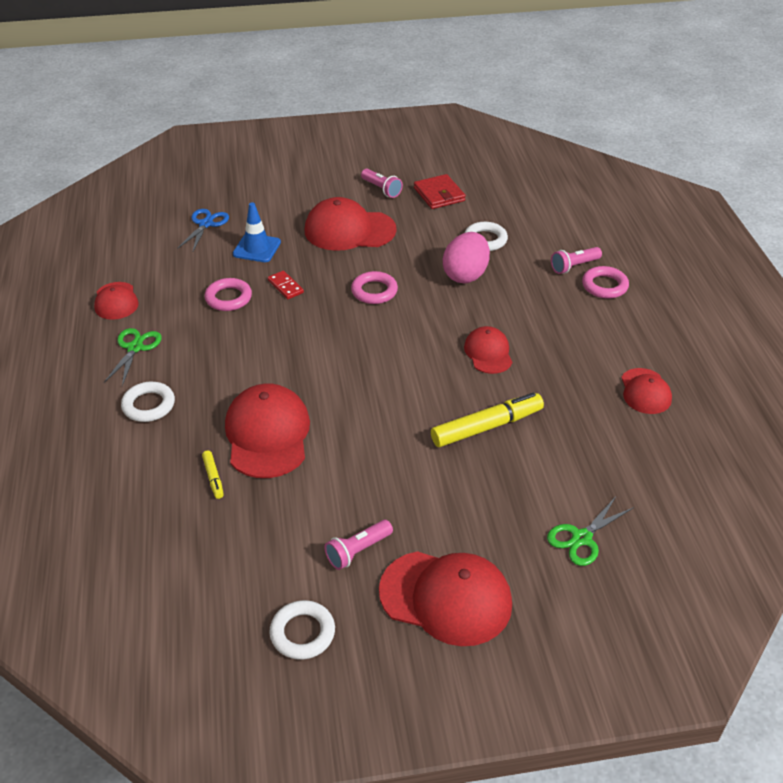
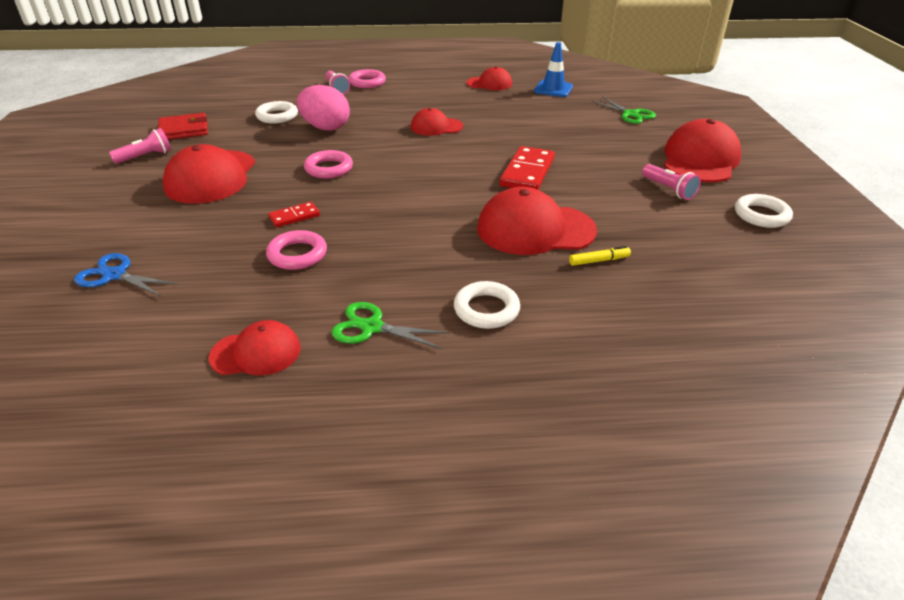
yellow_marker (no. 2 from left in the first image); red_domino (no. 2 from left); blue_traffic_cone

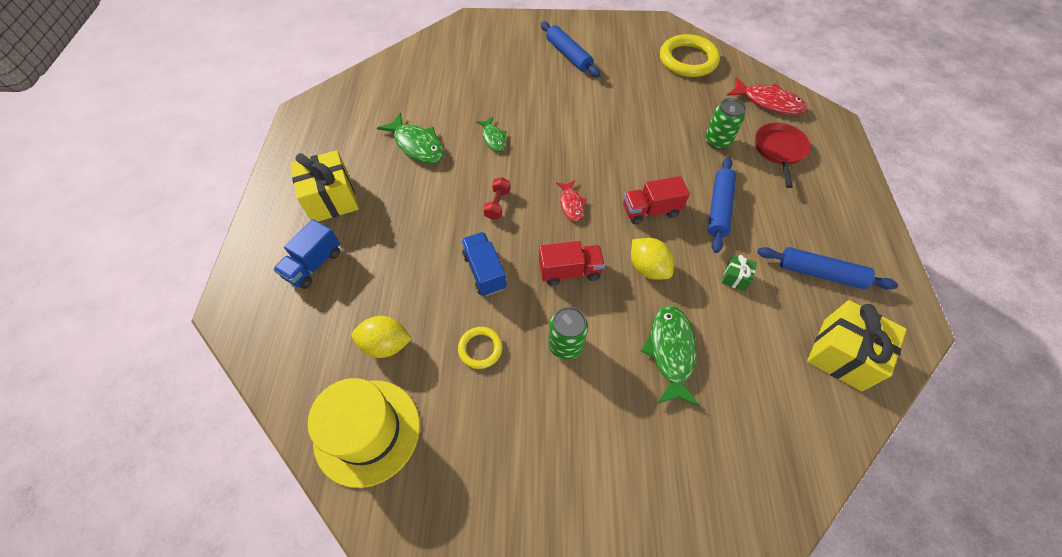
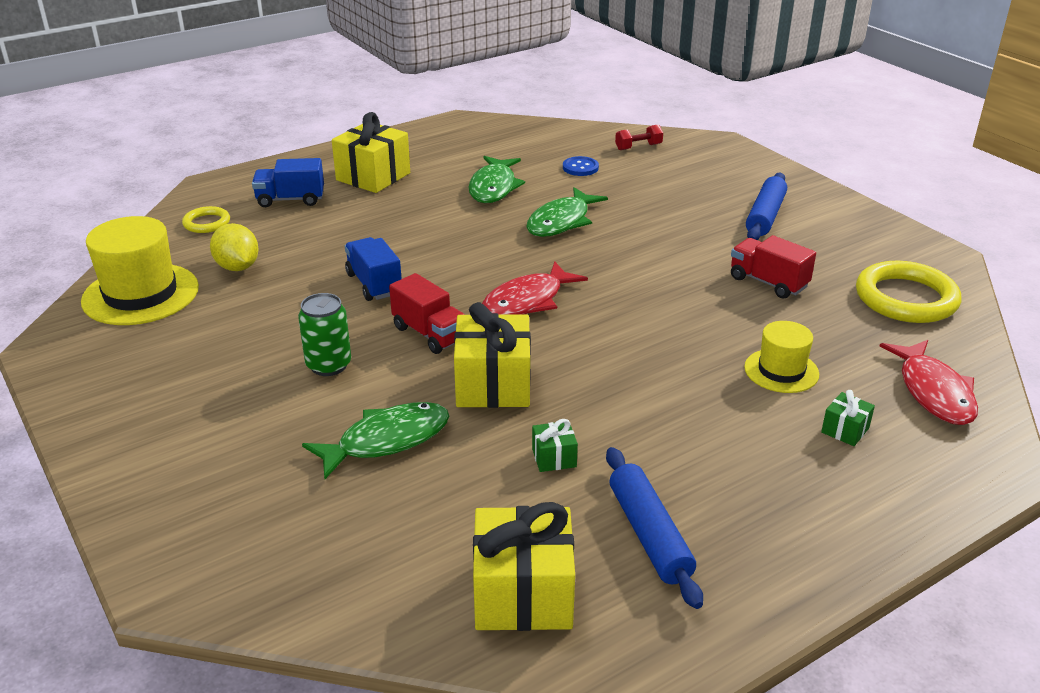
blue_rolling_pin (no. 2 from left in the first image); blue_button; yellow_ring (no. 1 from left); red_dumbbell; red_truck (no. 2 from left); yellow_gift (no. 2 from left); yellow_hat (no. 2 from left); green_gift (no. 2 from left); blue_truck (no. 2 from left); green_fish (no. 3 from left); red_fish (no. 1 from left)

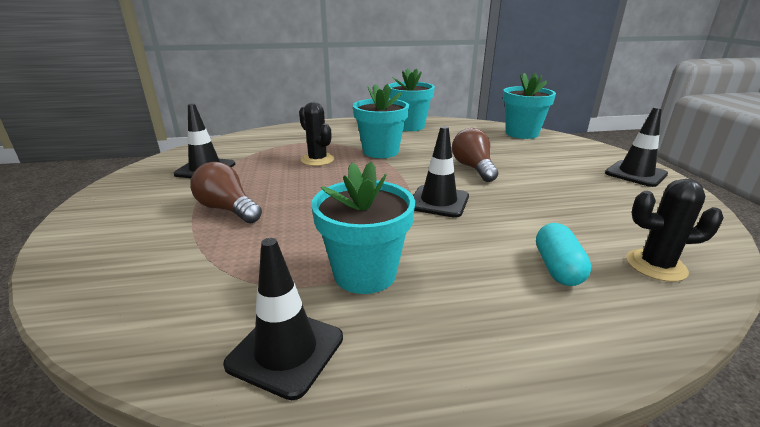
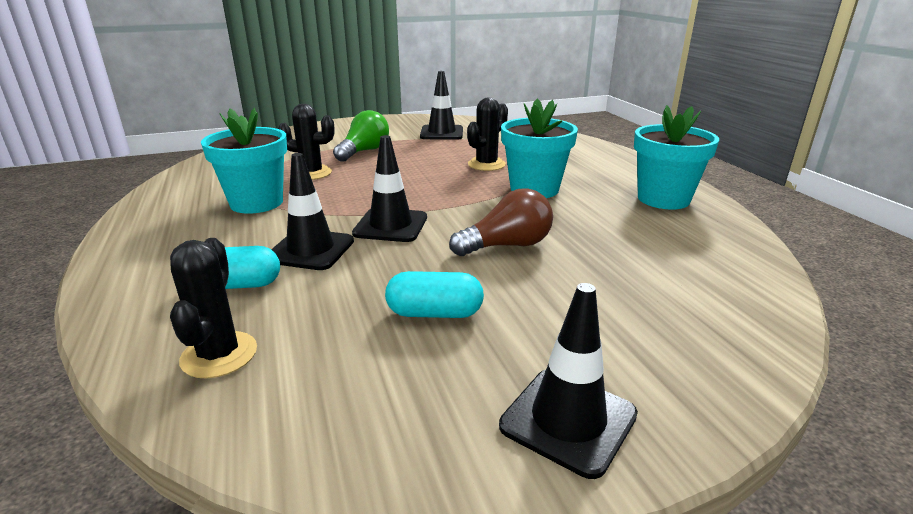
turquoise_flower_pot (no. 4 from left in the first image); black_cactus (no. 2 from left); turquoise_capsule (no. 2 from left); black_traffic_cone (no. 1 from left); green_light_bulb

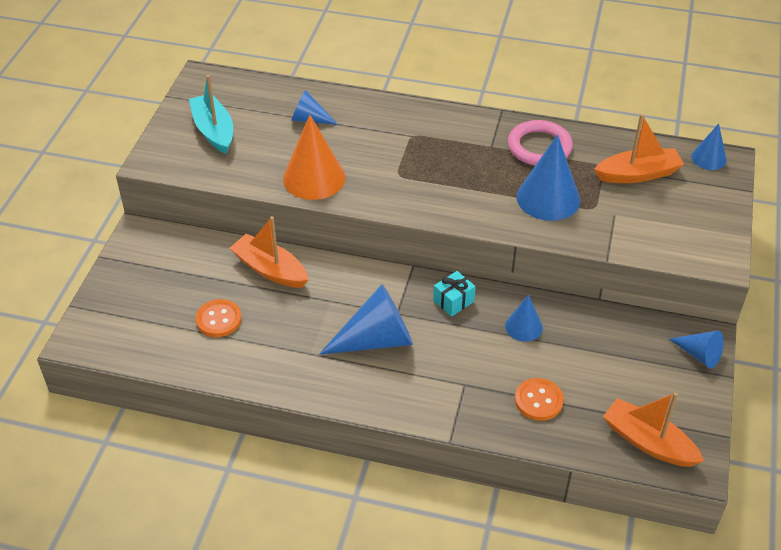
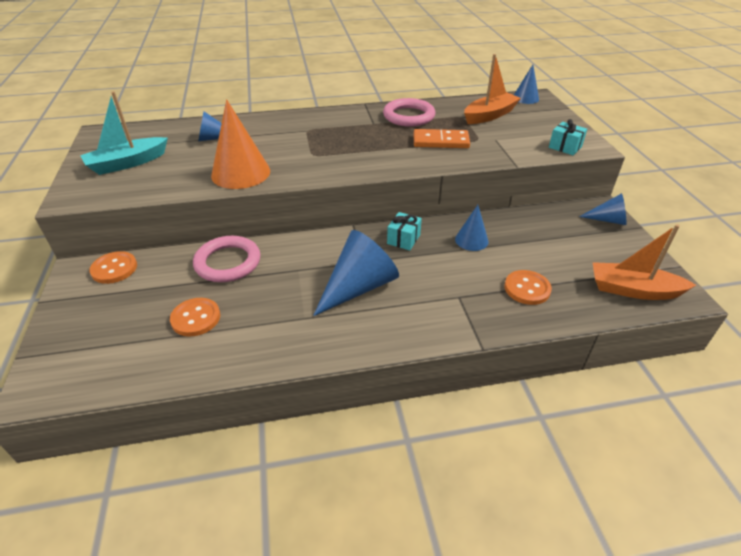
orange_button (no. 1 from left); turquoise_gift (no. 2 from left); pink_ring (no. 1 from left); orange_domino; turquoise_boat

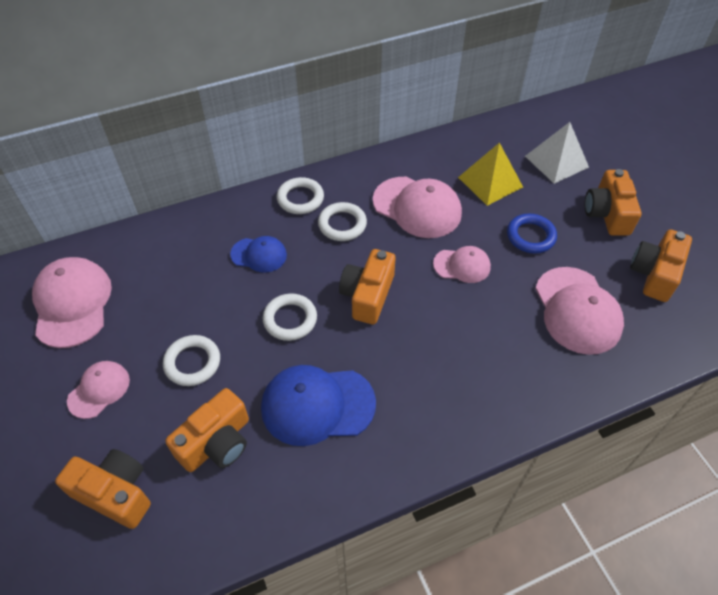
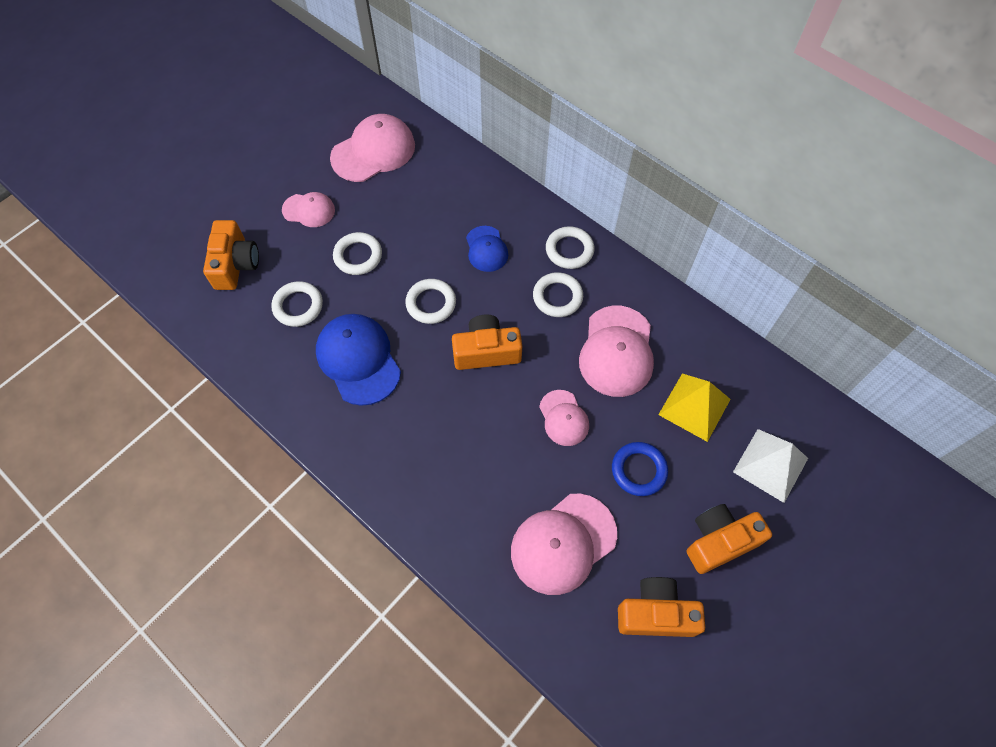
white_ring (no. 1 from left)

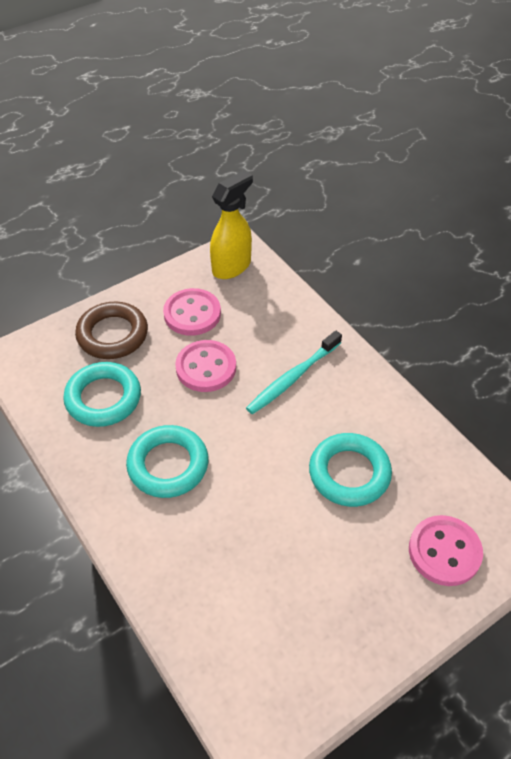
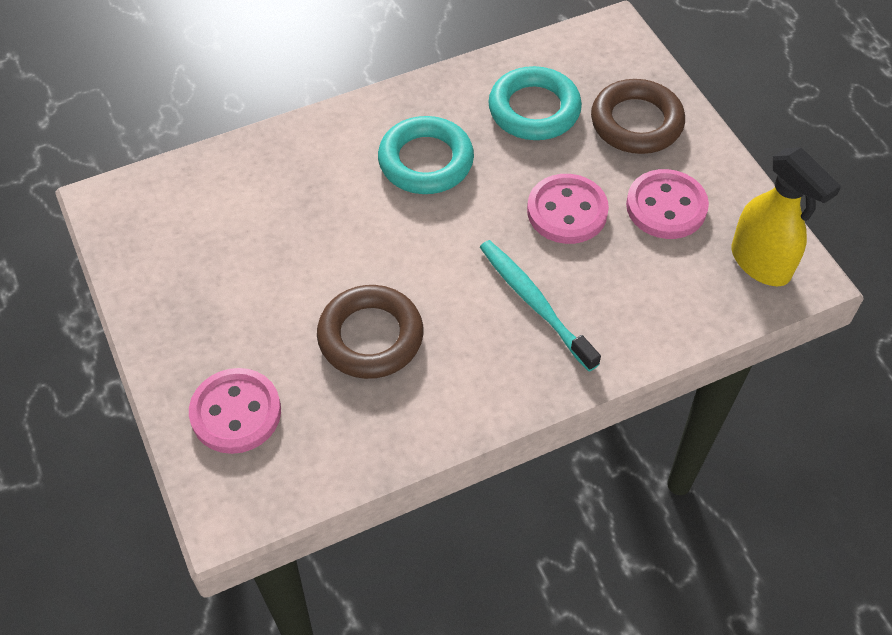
brown_ring (no. 1 from left)

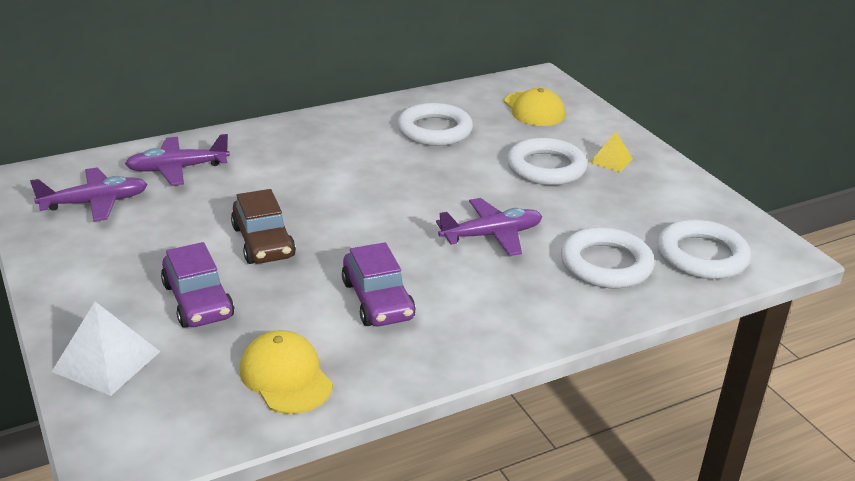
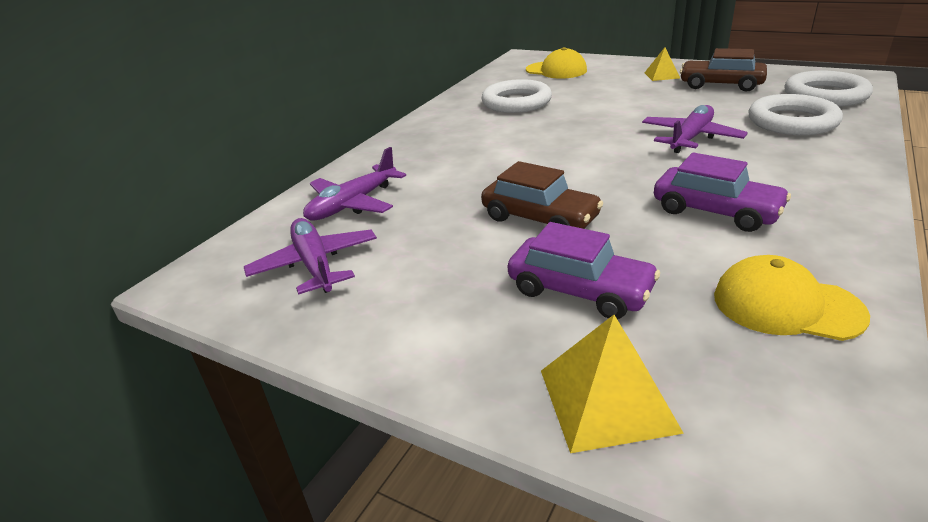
white_ring (no. 2 from left in the first image); brown_car (no. 2 from left); yellow_pyramid (no. 1 from left); purple_plane (no. 1 from left)

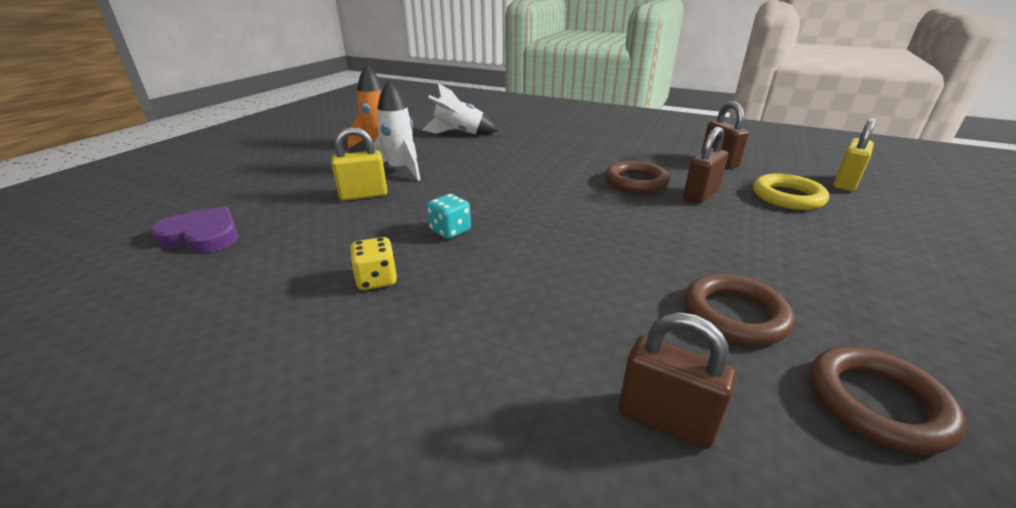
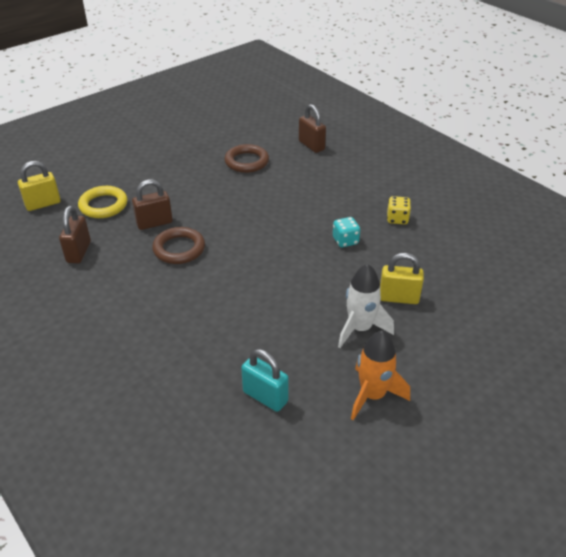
purple_heart; brown_ring (no. 3 from left in the first image); turquoise_padlock

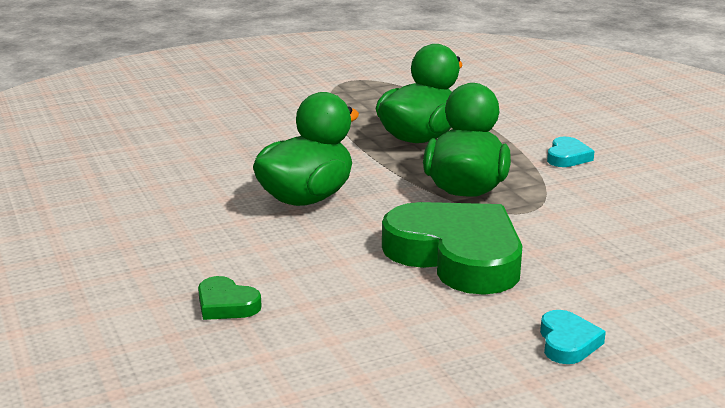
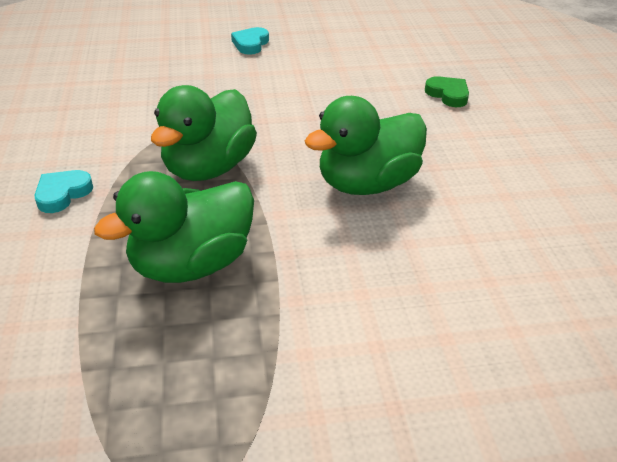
green_heart (no. 2 from left in the first image)

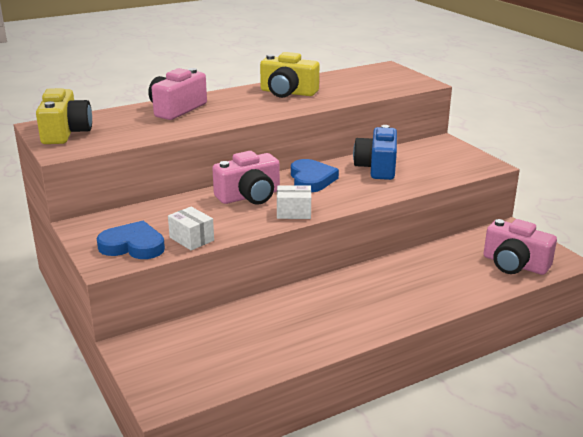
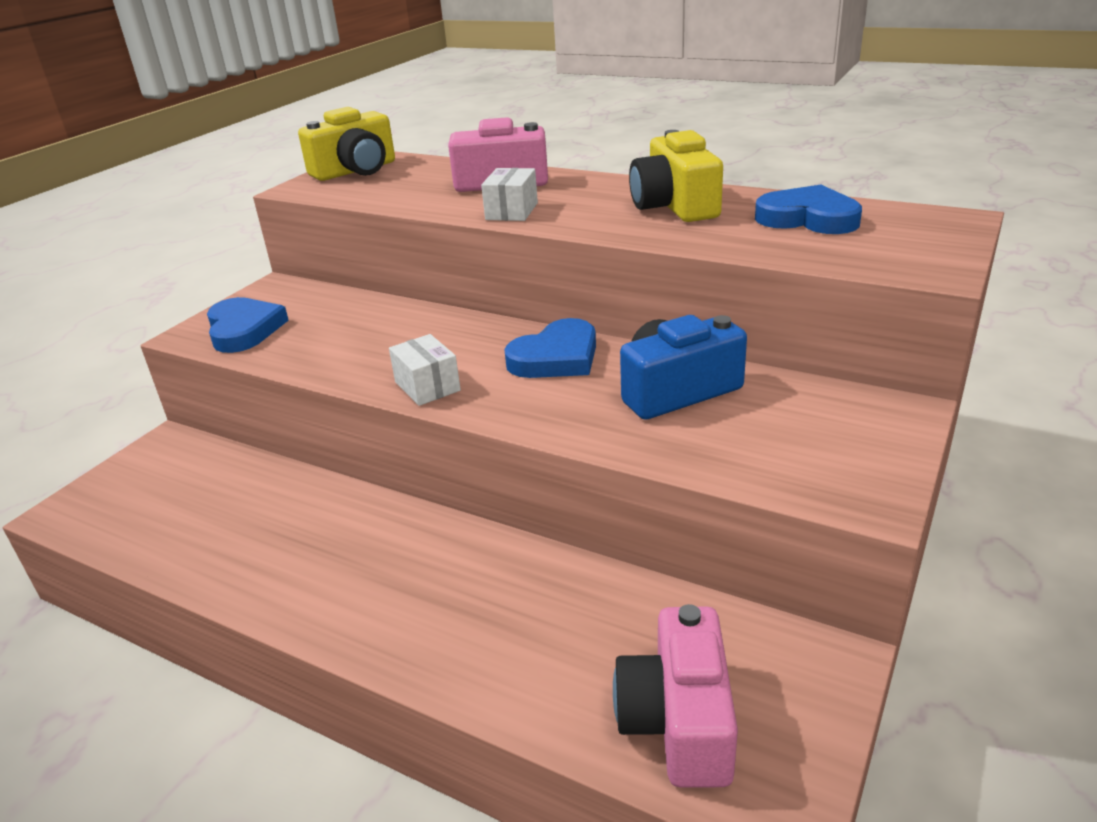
pink_camera (no. 2 from left in the first image); blue_heart (no. 3 from left); white_box (no. 2 from left)

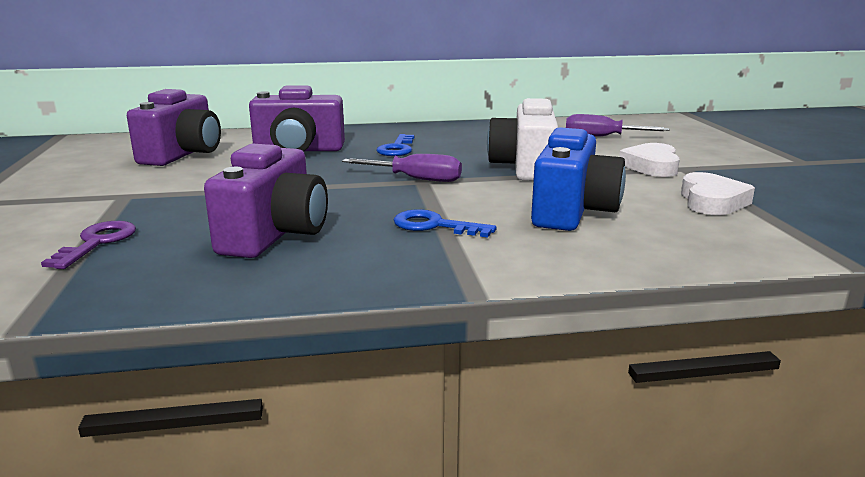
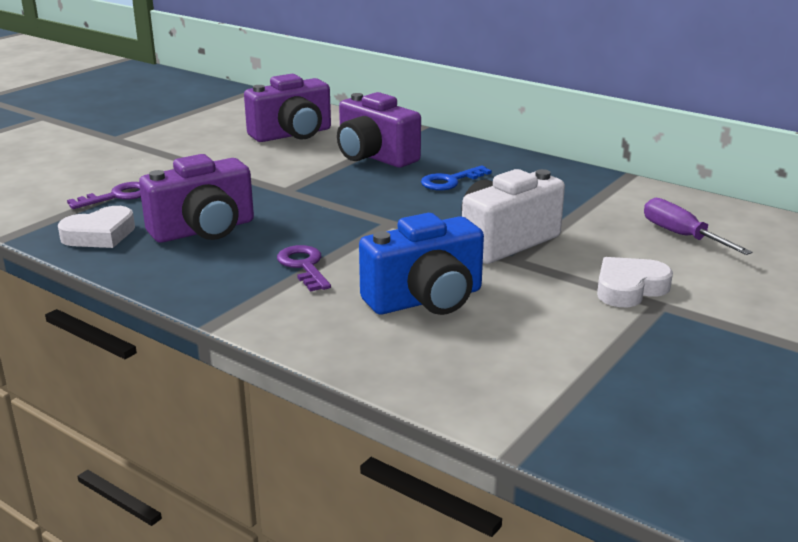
purple_screwdriver (no. 1 from left in the first image); white_heart (no. 1 from left); purple_key (no. 2 from left)

